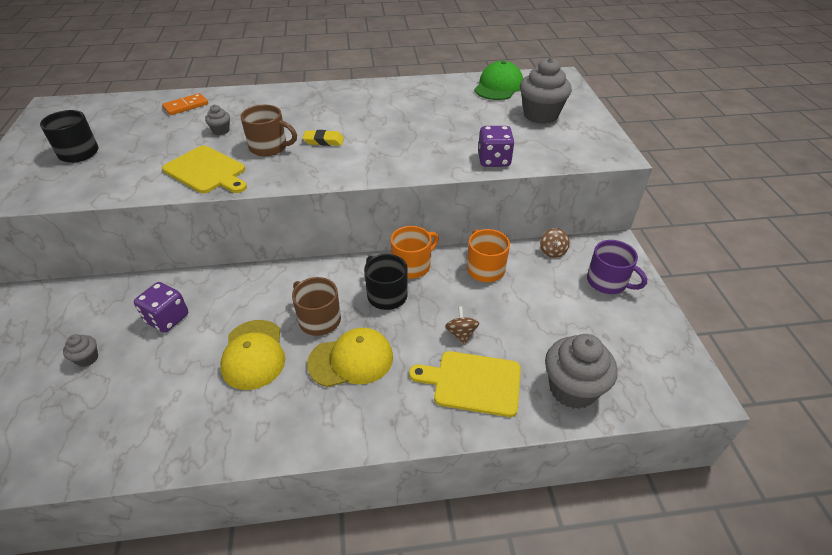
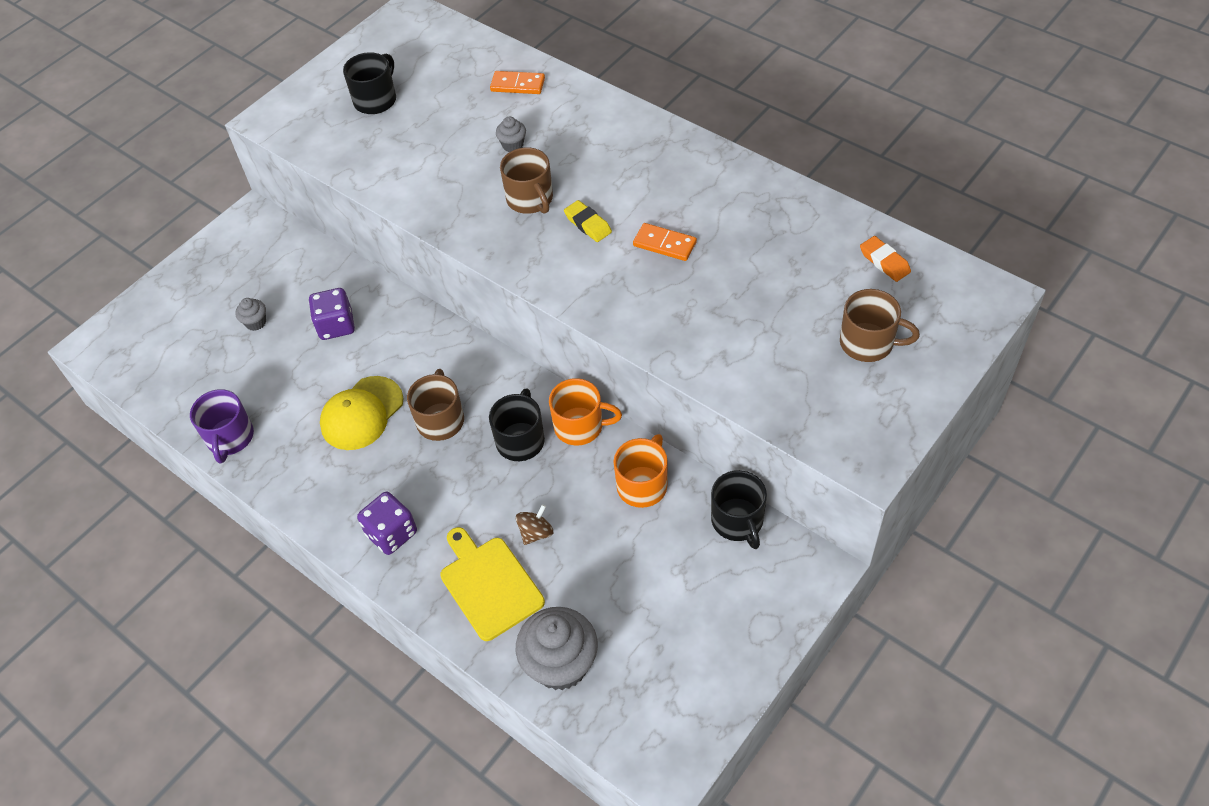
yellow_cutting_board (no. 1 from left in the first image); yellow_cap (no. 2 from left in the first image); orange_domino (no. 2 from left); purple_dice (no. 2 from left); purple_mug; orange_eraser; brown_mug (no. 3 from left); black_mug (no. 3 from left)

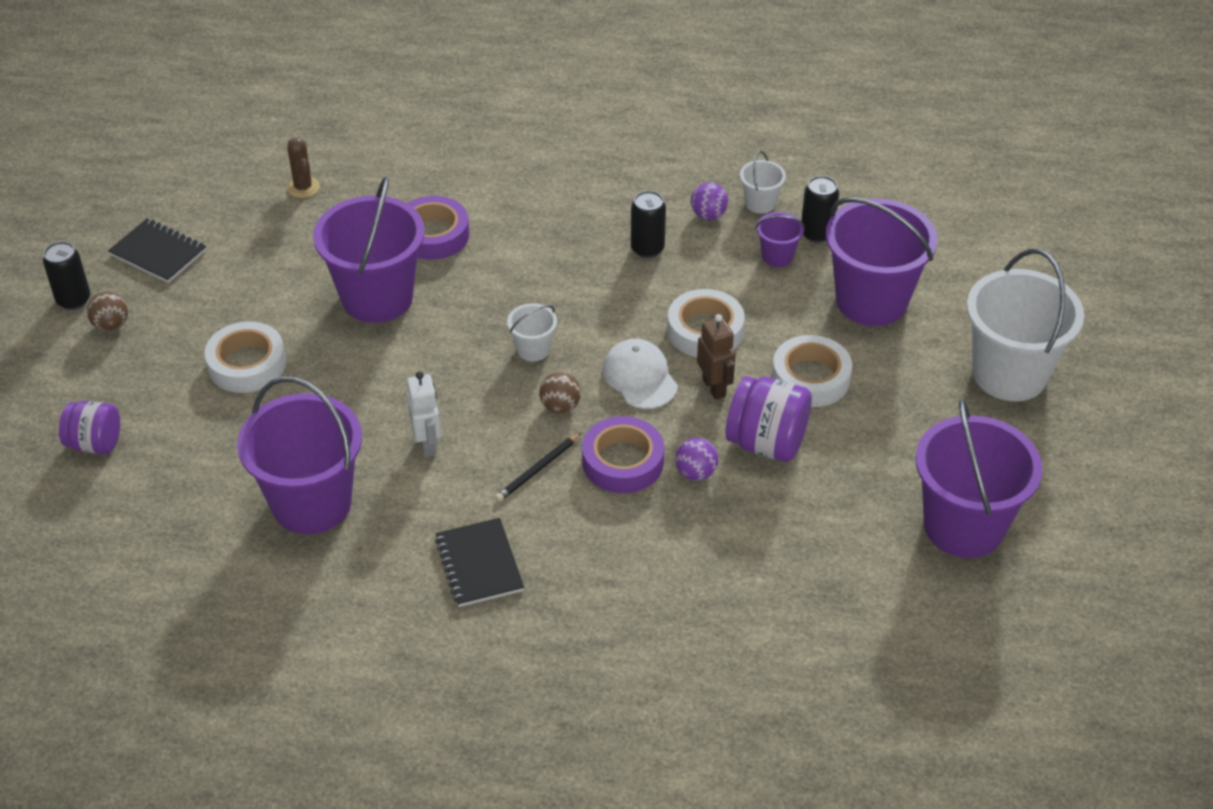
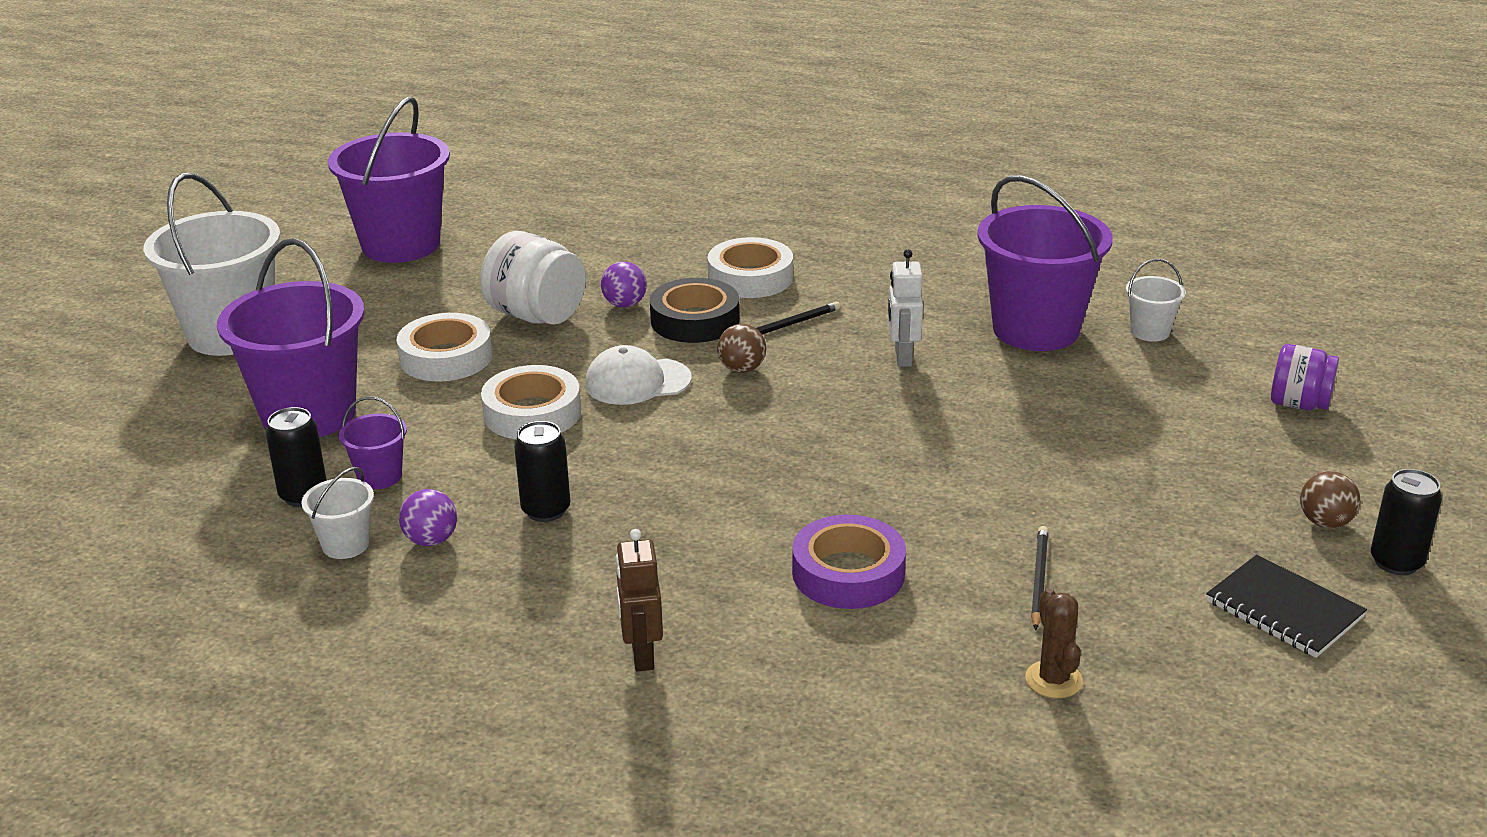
purple_bucket (no. 2 from left in the first image); black_notebook (no. 2 from left in the first image); black_pencil (no. 2 from left); white_tape (no. 3 from left); white_bucket (no. 3 from left); brown_robot; black_tape; white_jar; white_cap

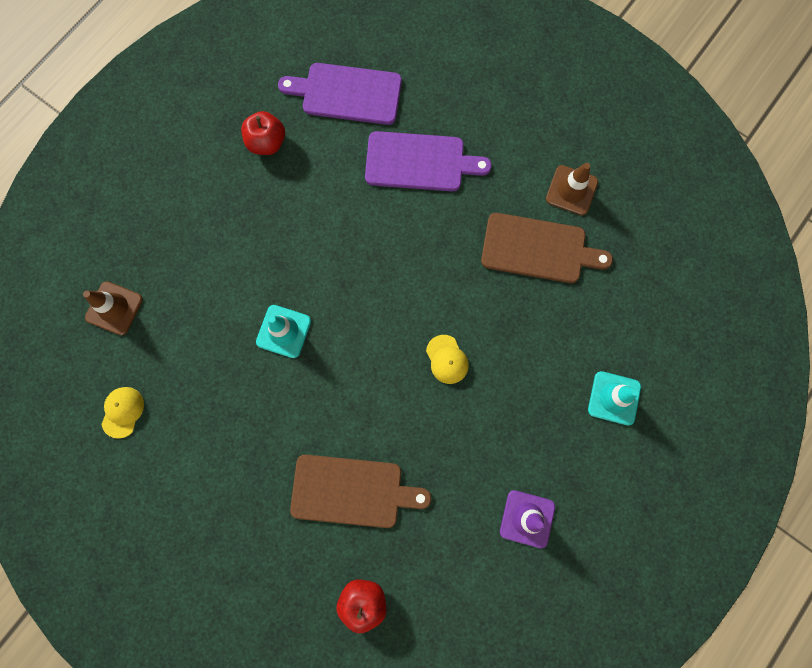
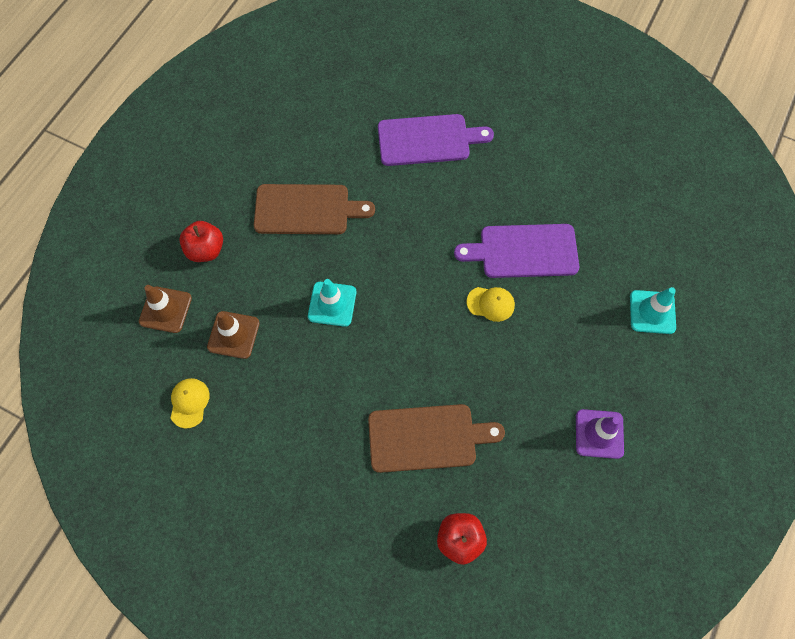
red_apple (no. 1 from left); purple_cutting_board (no. 2 from left); brown_cutting_board (no. 1 from left); brown_traffic_cone (no. 2 from left); yellow_cap (no. 2 from left)

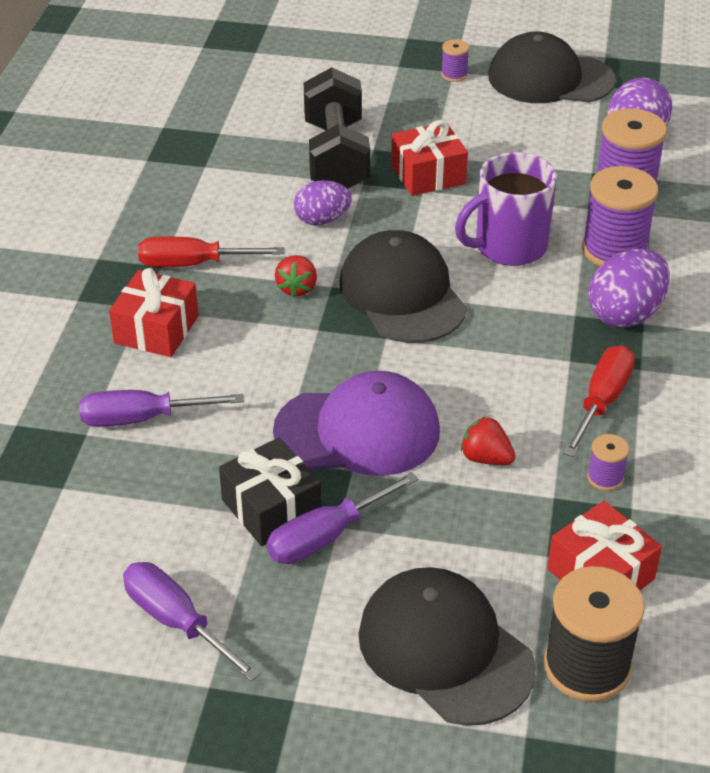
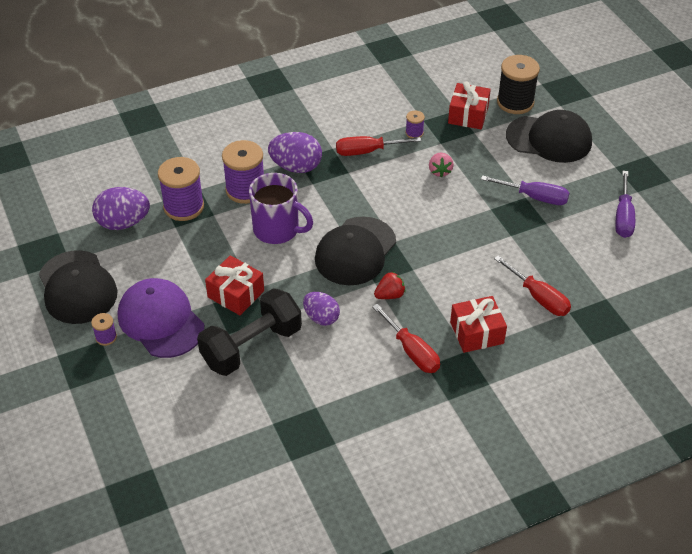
black_gift; purple_cap; red_screwdriver (no. 3 from left); pink_strawberry; black_cap (no. 3 from left)

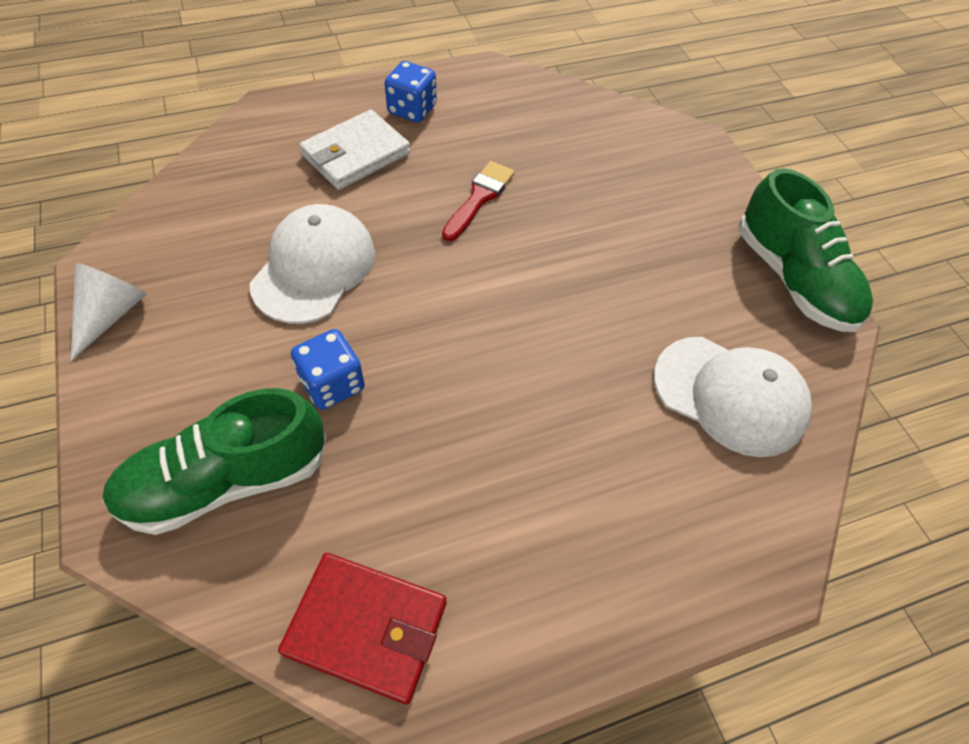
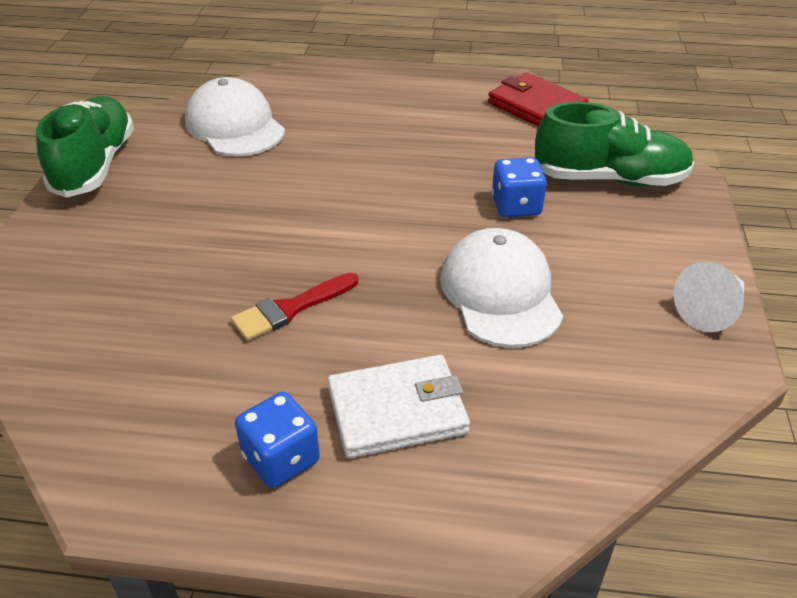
white_cap (no. 2 from left)

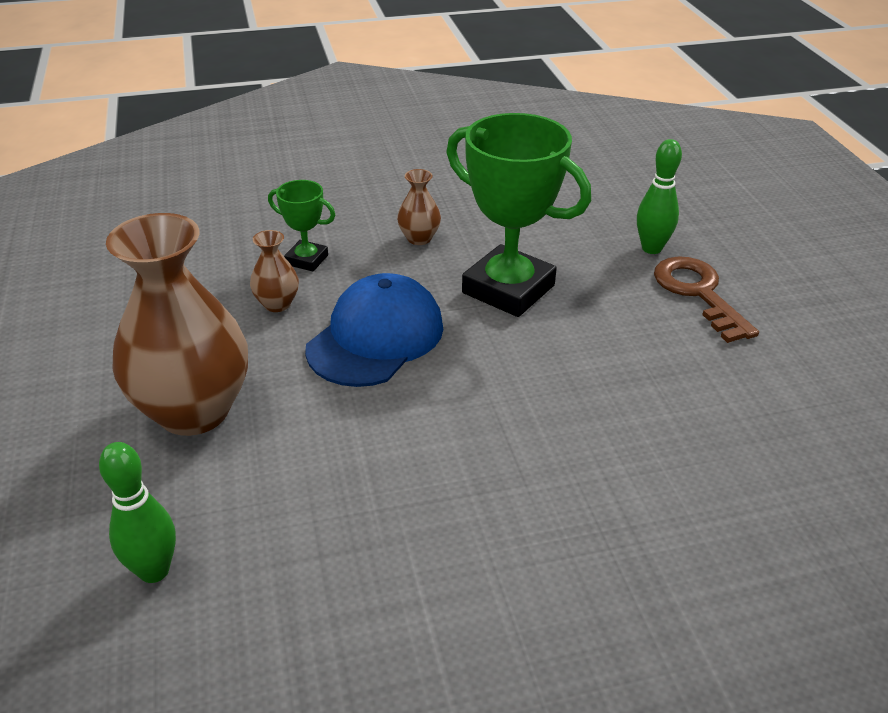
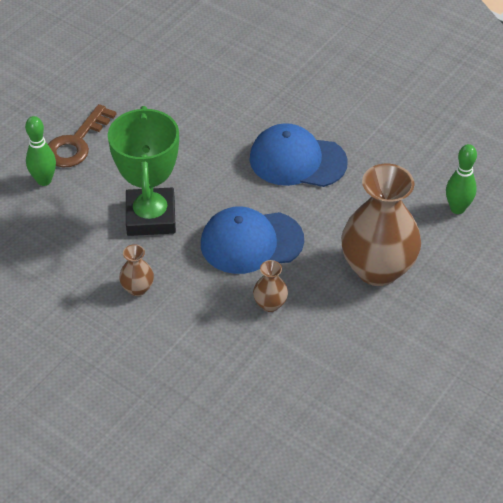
green_trophy (no. 1 from left in the first image); blue_cap (no. 2 from left)

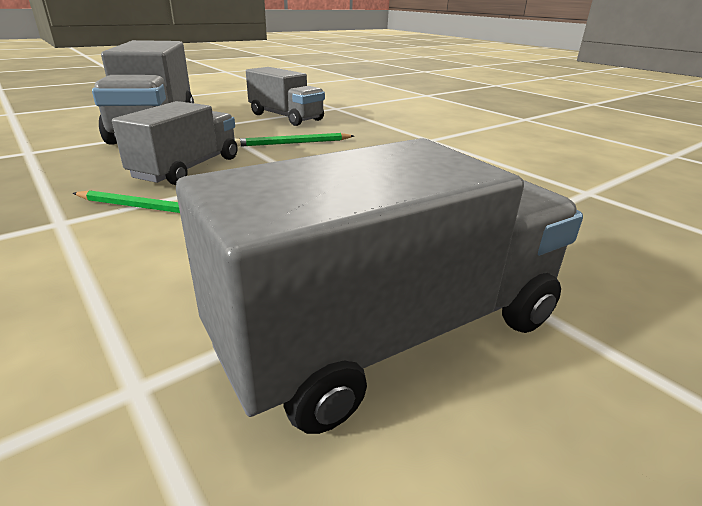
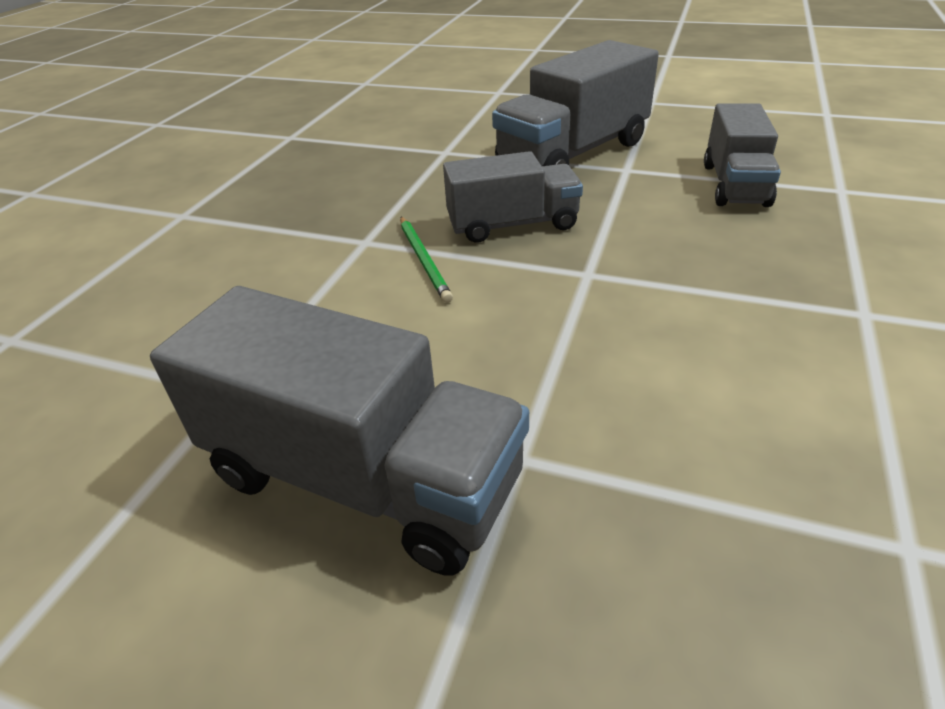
green_pencil (no. 2 from left in the first image)

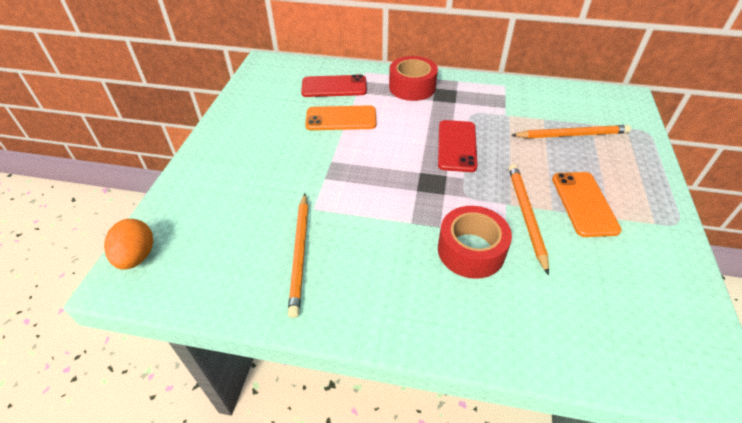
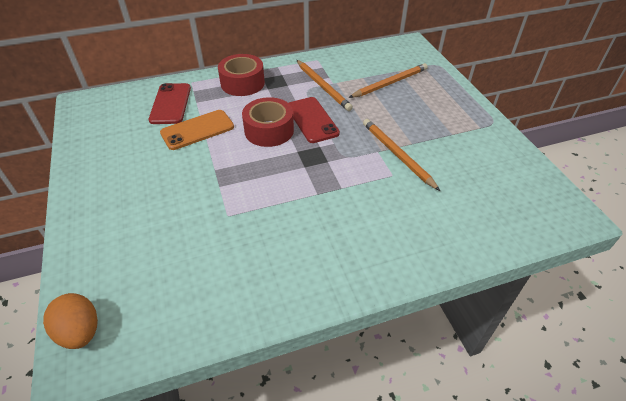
orange_phone (no. 2 from left in the first image); orange_pencil (no. 1 from left); red_tape (no. 2 from left); red_phone (no. 1 from left)

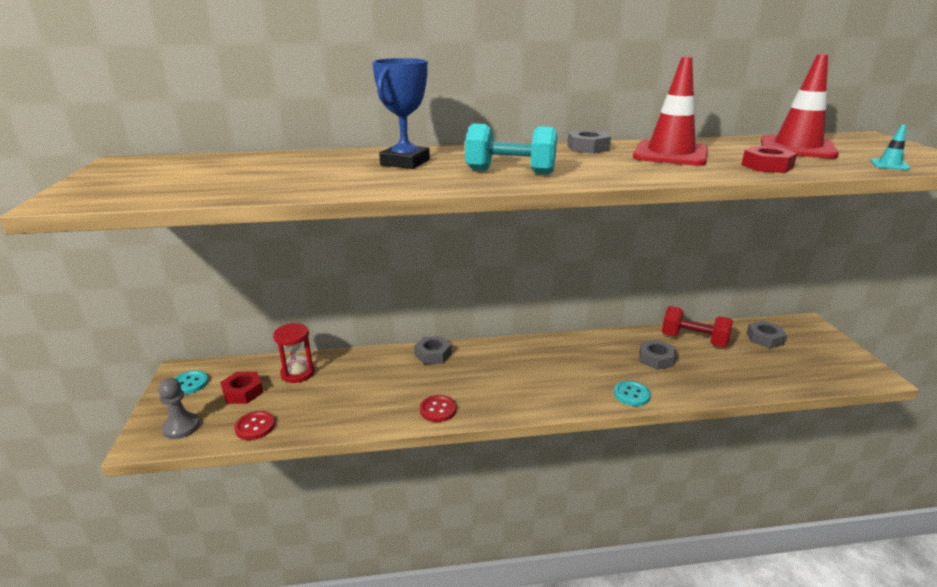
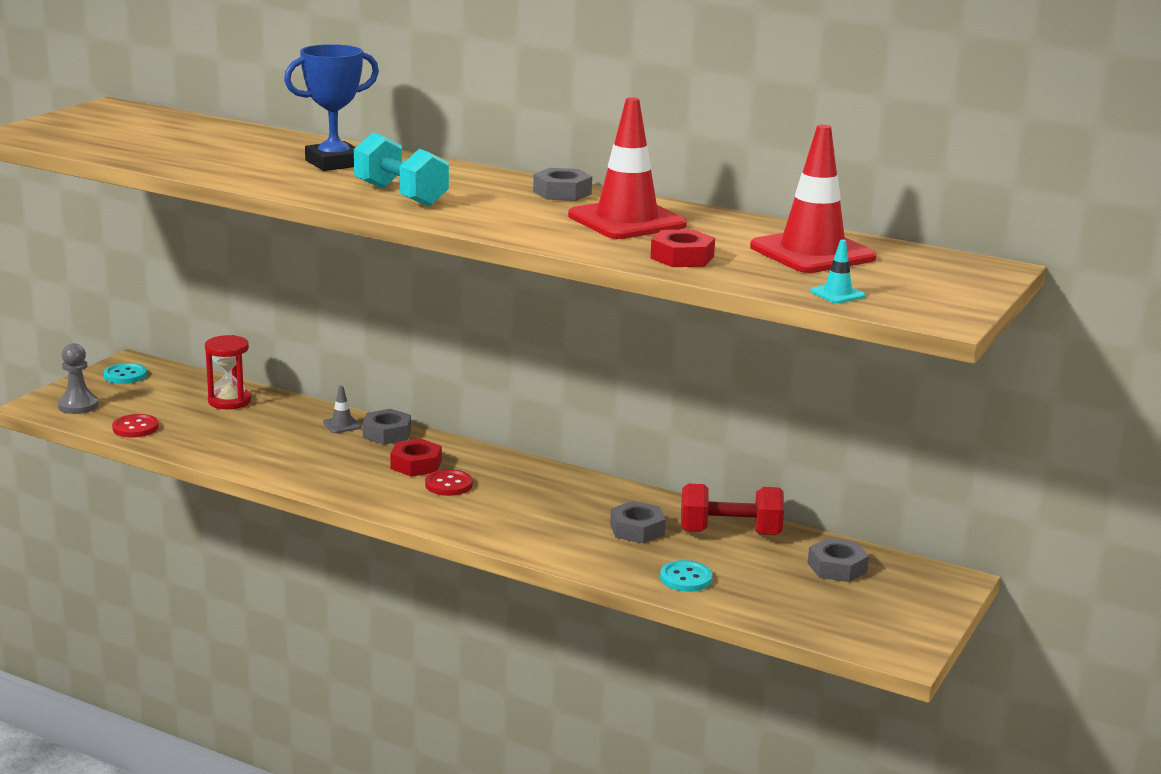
grey_traffic_cone; red_nut (no. 1 from left); red_button (no. 2 from left); turquoise_button (no. 2 from left); red_dumbbell

